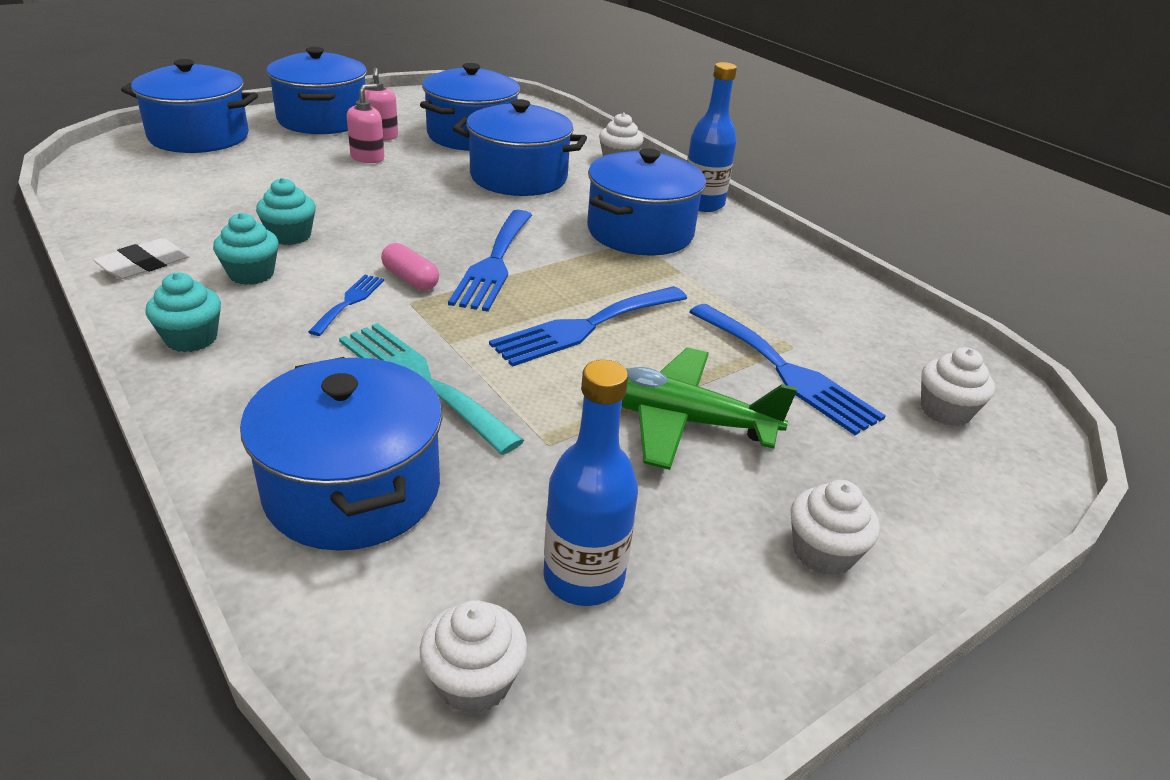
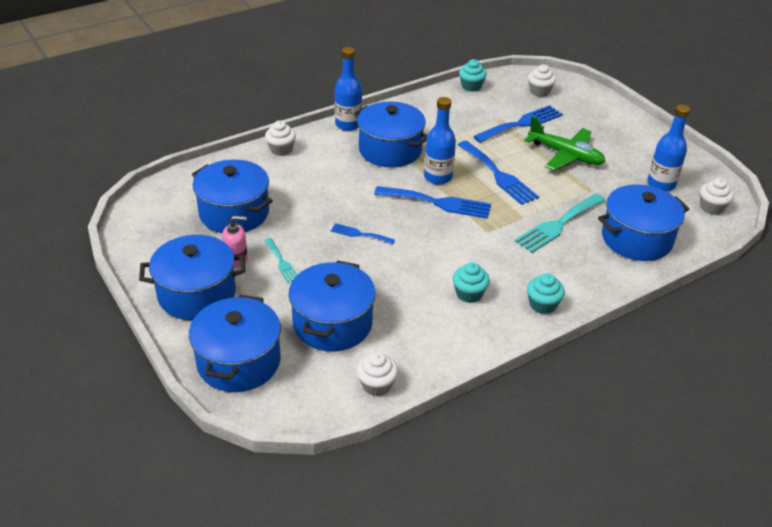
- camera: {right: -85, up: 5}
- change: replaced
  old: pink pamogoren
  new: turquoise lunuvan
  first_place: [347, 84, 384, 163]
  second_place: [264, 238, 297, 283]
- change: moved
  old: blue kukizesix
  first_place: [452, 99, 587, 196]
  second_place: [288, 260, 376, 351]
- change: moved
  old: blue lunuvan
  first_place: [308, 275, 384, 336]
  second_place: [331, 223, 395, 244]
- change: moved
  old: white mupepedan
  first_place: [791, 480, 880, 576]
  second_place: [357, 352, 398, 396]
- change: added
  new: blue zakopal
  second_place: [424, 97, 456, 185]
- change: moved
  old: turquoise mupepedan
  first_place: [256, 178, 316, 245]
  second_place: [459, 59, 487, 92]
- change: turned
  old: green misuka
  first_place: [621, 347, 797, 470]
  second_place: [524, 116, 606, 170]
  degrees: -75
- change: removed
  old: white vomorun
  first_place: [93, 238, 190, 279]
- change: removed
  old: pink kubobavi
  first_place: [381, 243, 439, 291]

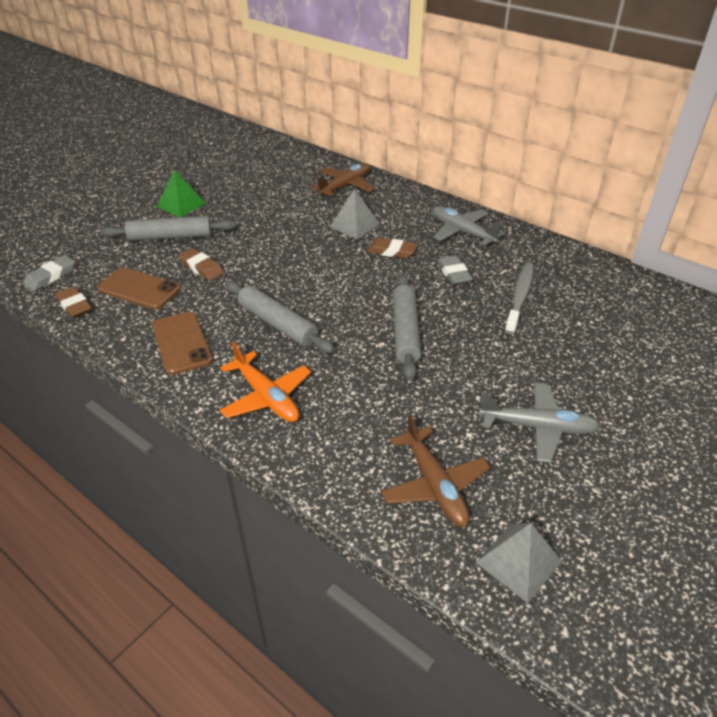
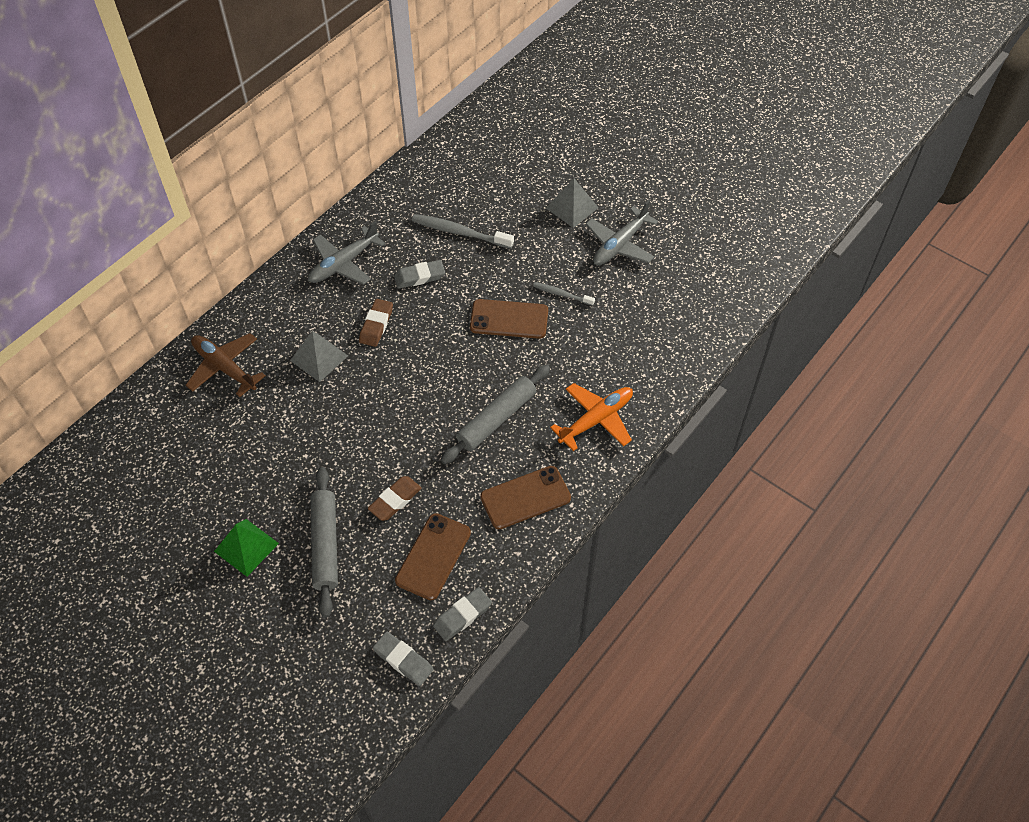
- camera: {right: -90, up: 15}
- change: recoloured
  old: brown vomorun
  new: grey vomorun
  first_place: [55, 286, 92, 318]
  second_place: [433, 587, 492, 641]
- change: replaced
  old: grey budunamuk
  new: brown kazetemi
  first_place: [393, 274, 421, 381]
  second_place: [470, 299, 548, 339]
- change: added
  new: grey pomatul
  second_place: [533, 282, 595, 306]
- change: moved
  old: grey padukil
  first_place: [476, 523, 562, 603]
  second_place: [546, 178, 599, 228]
- change: turned
  old: grey misuka
  first_place: [479, 383, 600, 463]
  second_place: [586, 200, 658, 266]
  degrees: -150
- change: removed
  old: brown misuka
  first_place: [381, 414, 491, 527]

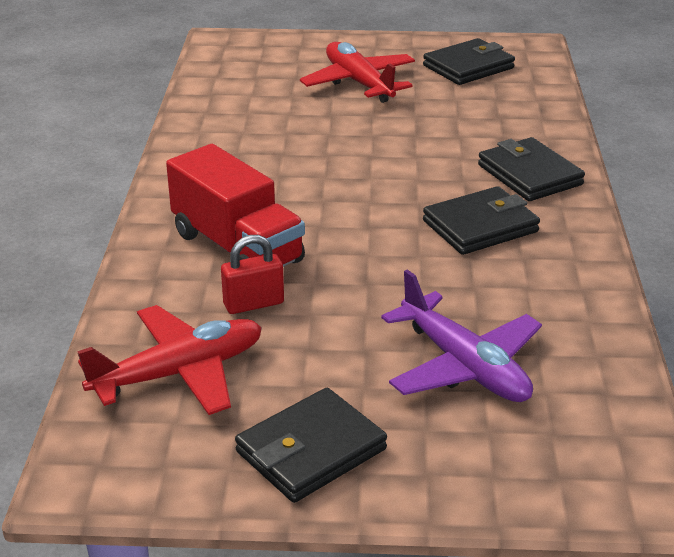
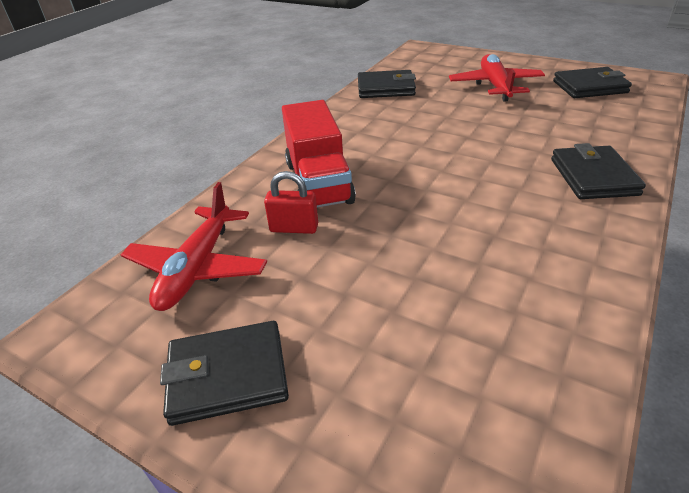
- camera: {right: 30, up: 5}
- change: turned
  old: red misuka
  first_place: [77, 305, 262, 415]
  second_place: [121, 182, 267, 311]
  degrees: 105
- change: moved
  old: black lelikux
  first_place: [423, 186, 540, 255]
  second_place: [358, 70, 416, 98]
- change: removed
  old: purple misuka
  first_place: [381, 269, 542, 402]

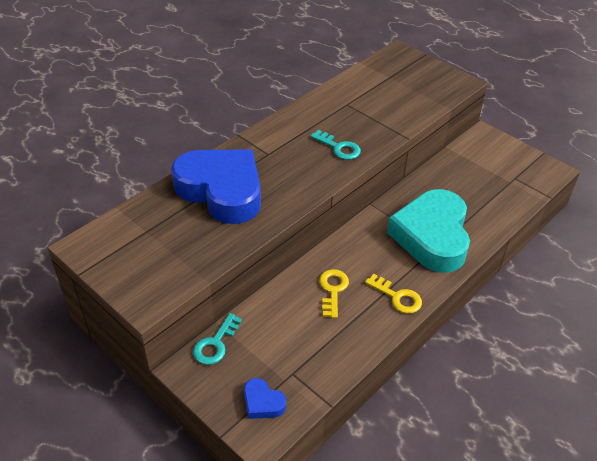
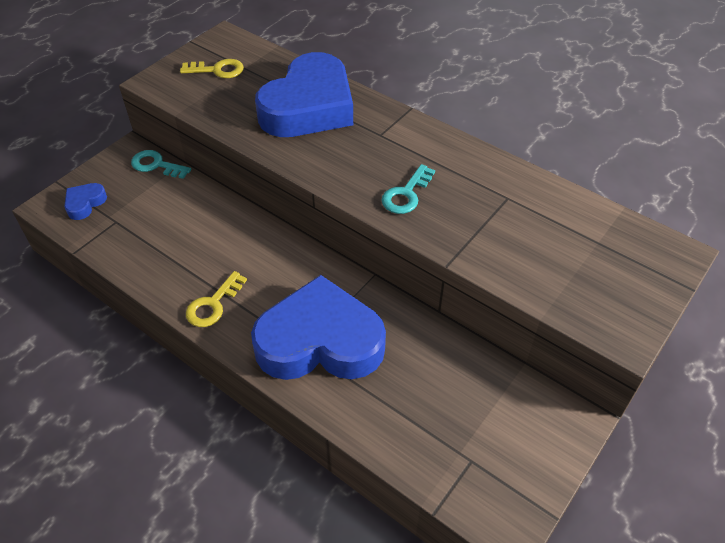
- camera: {right: 85, up: 5}
- change: moved
  old: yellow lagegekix
  first_place: [319, 269, 349, 318]
  second_place: [180, 59, 244, 78]
- change: recoloured
  old: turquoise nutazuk
  new: blue nutazuk
  first_place: [387, 189, 470, 273]
  second_place: [251, 275, 386, 380]

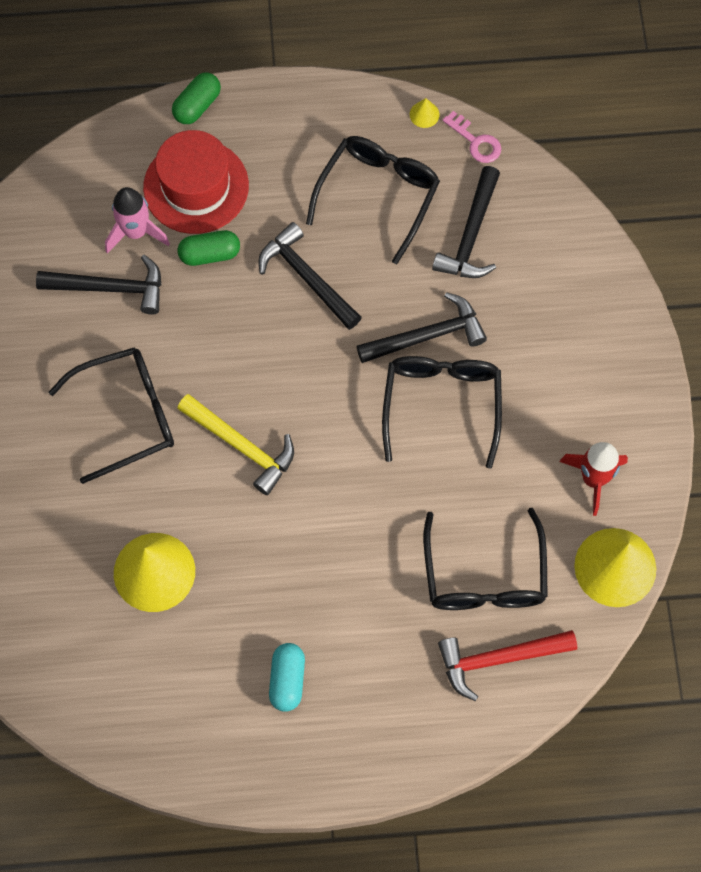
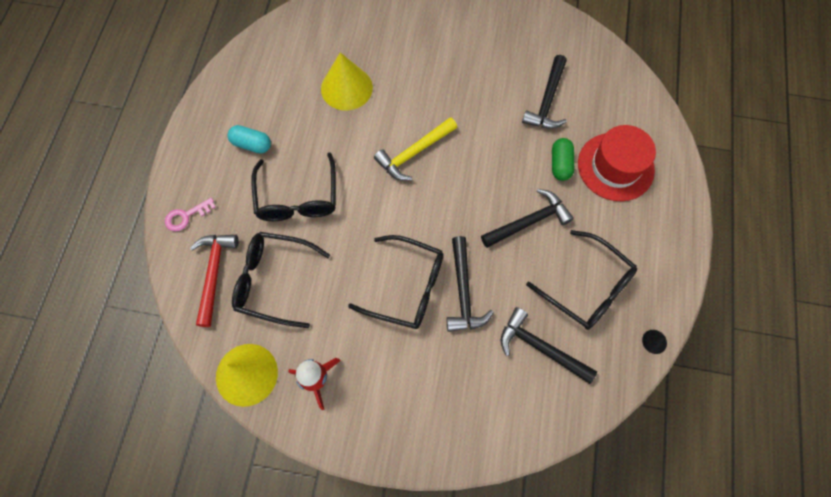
- camera: {right: 105, up: 0}
- change: moved
  old: pink lagegekix
  first_place: [443, 111, 501, 163]
  second_place: [165, 198, 216, 231]
- change: moved
  old: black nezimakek
  first_place: [49, 347, 174, 484]
  second_place: [251, 153, 336, 221]
- change: recoloured
  old: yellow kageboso
  new: black kageboso
  first_place: [410, 98, 440, 128]
  second_place: [642, 330, 667, 354]
- change: removed
  old: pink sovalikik
  first_place: [105, 187, 170, 254]
- change: removed
  old: green kubobavi
  first_place: [172, 73, 221, 124]

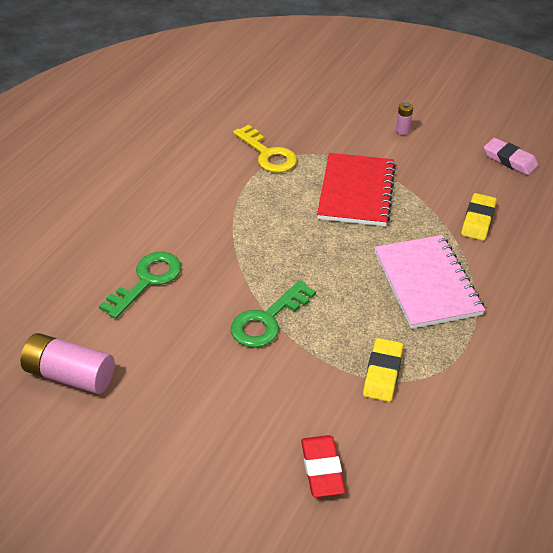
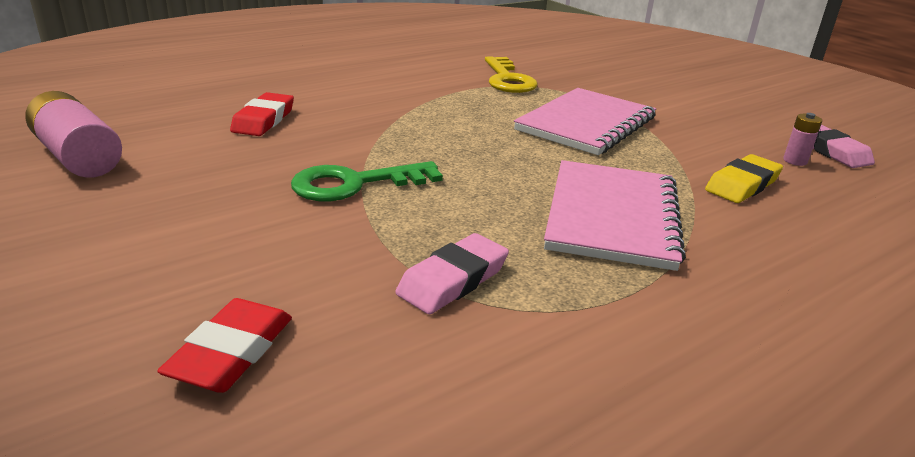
- camera: {right: 25, up: -15}
- change: replaced
  old: green lagegekix
  new: red vomorun
  first_place: [99, 252, 181, 319]
  second_place: [230, 92, 294, 136]
- change: recoloured
  old: yellow vomorun
  new: pink vomorun
  first_place: [363, 338, 403, 402]
  second_place: [395, 233, 509, 314]
- change: recoloured
  old: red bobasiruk
  new: pink bobasiruk
  first_place: [317, 153, 396, 226]
  second_place: [514, 88, 656, 155]
- change: moved
  old: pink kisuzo
  first_place: [396, 103, 413, 135]
  second_place: [783, 113, 822, 166]

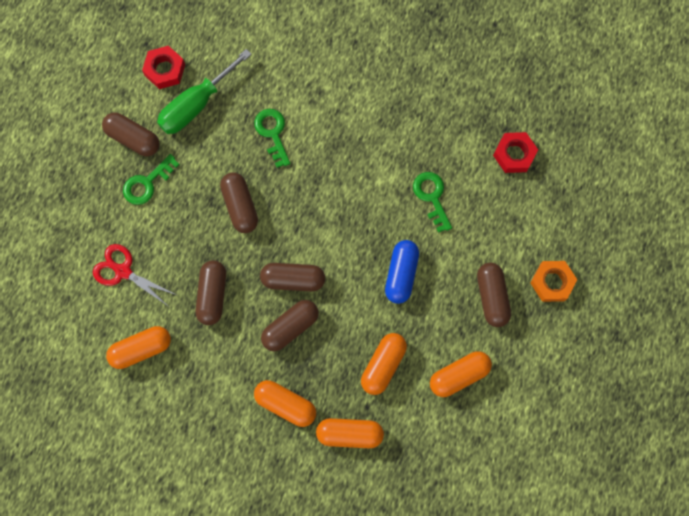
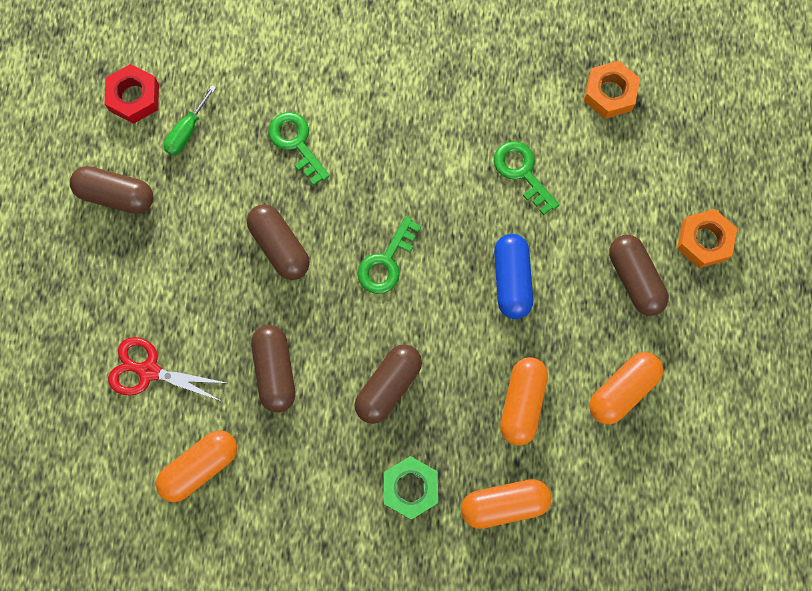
- camera: {right: -15, up: 0}
- change: resized
  old: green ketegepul
  first_place: [157, 49, 252, 134]
  second_place: [164, 85, 216, 156]
  factor: 0.53
- change: moved
  old: green lagegekix
  first_place: [123, 154, 180, 205]
  second_place: [357, 216, 421, 294]
- change: replaced
  old: orange kubobavi
  new: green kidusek
  first_place: [254, 380, 316, 427]
  second_place: [384, 456, 438, 520]
- change: recoloured
  old: red kidusek
  new: orange kidusek
  first_place: [493, 132, 538, 173]
  second_place: [584, 61, 640, 119]
- change: removed
  old: brown kubobavi
  first_place: [260, 263, 325, 291]

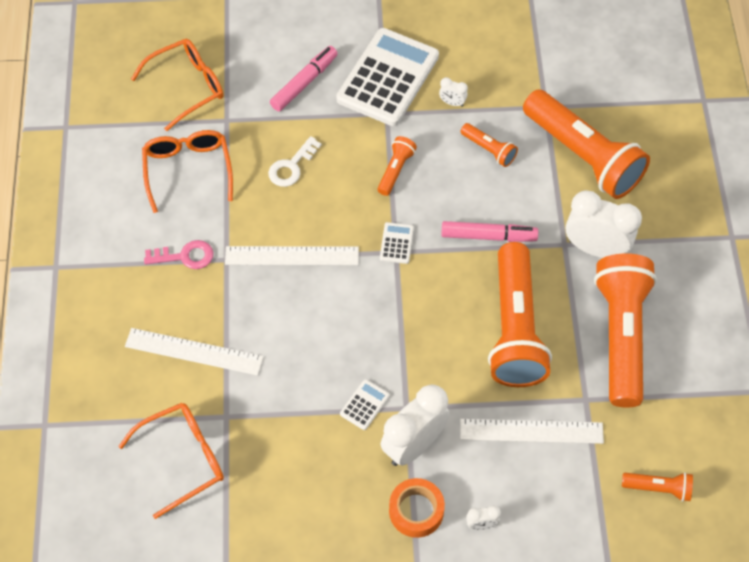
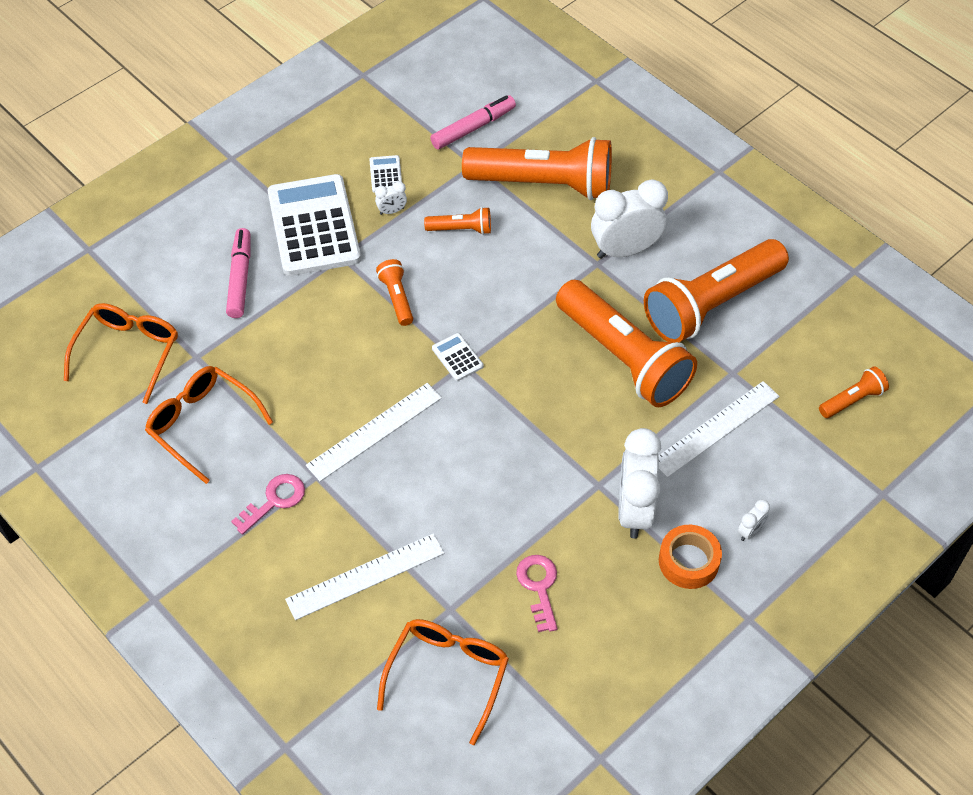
- camera: {right: -40, up: -5}
- change: moved
  old: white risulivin
  first_place: [340, 379, 390, 430]
  second_place: [369, 155, 402, 193]
- change: moved
  old: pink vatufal
  first_place: [441, 221, 538, 242]
  second_place: [430, 95, 516, 150]
- change: added
  new: pink lagegekix
  second_place: [516, 555, 557, 632]
- change: turned
  old: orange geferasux
  first_place: [594, 254, 657, 408]
  second_place: [644, 239, 789, 343]
  degrees: -90
- change: removed
  old: white lagegekix
  first_place: [268, 136, 322, 187]

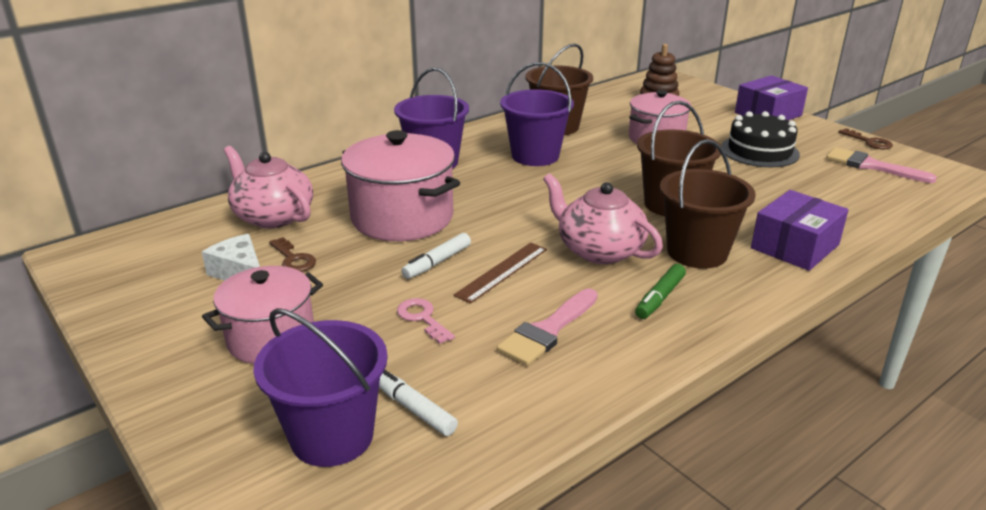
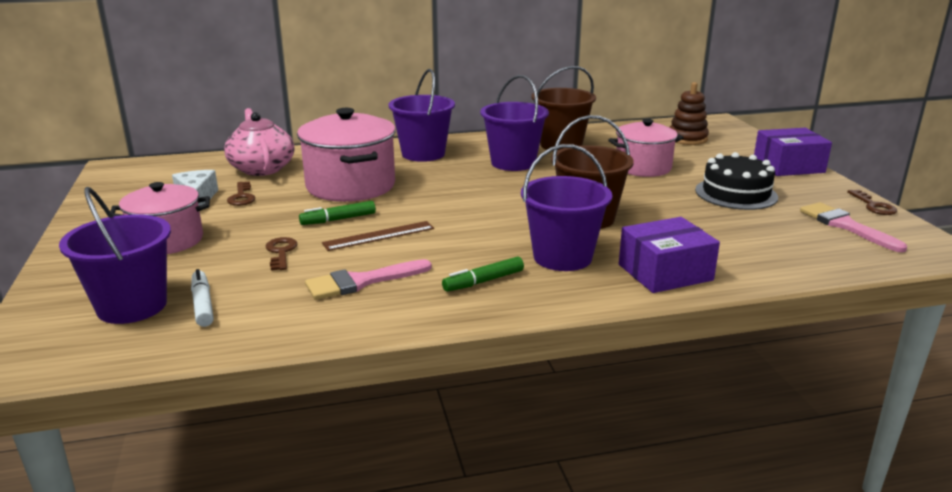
- camera: {right: 25, up: -5}
- change: recoloured
  old: pink lagegekix
  new: brown lagegekix
  first_place: [397, 298, 455, 344]
  second_place: [266, 237, 297, 271]
- change: recoloured
  old: white vatufal
  new: green vatufal
  first_place: [401, 233, 471, 279]
  second_place: [299, 201, 376, 225]
- change: recoloured
  old: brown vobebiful
  new: purple vobebiful
  first_place: [660, 139, 755, 269]
  second_place: [521, 144, 612, 271]
- change: removed
  old: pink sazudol
  first_place: [543, 173, 663, 264]

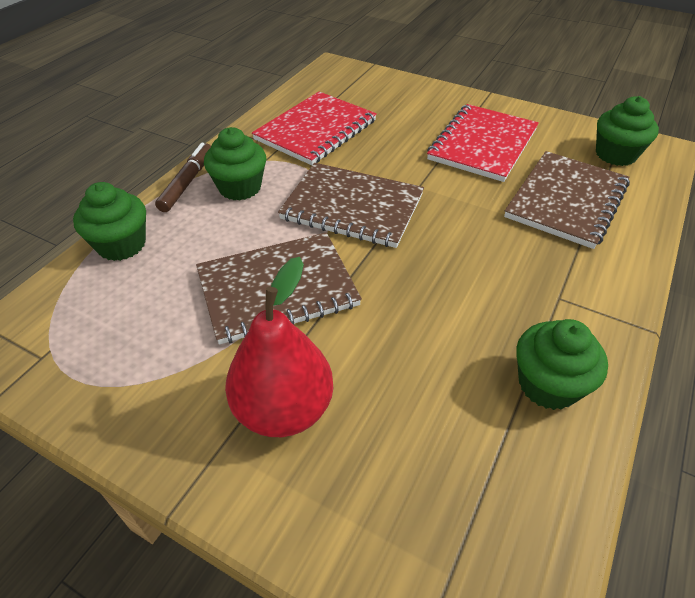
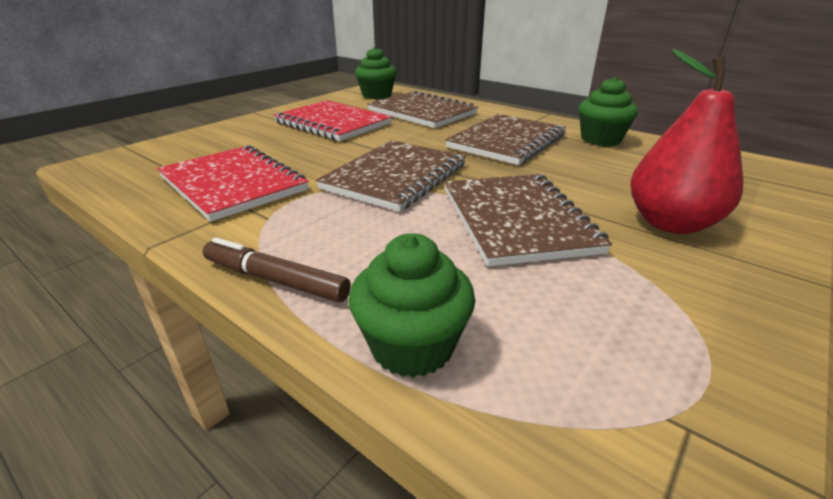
- camera: {right: -80, up: -15}
- change: added
  new: brown bobasiruk
  second_place: [445, 114, 566, 165]
- change: removed
  old: green mupepedan
  first_place: [204, 127, 266, 201]

